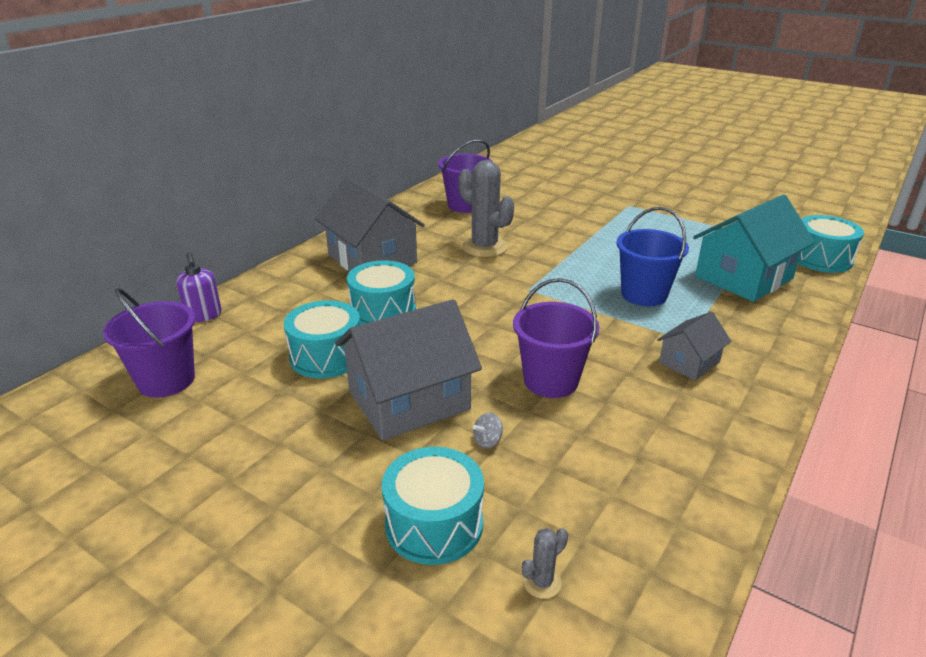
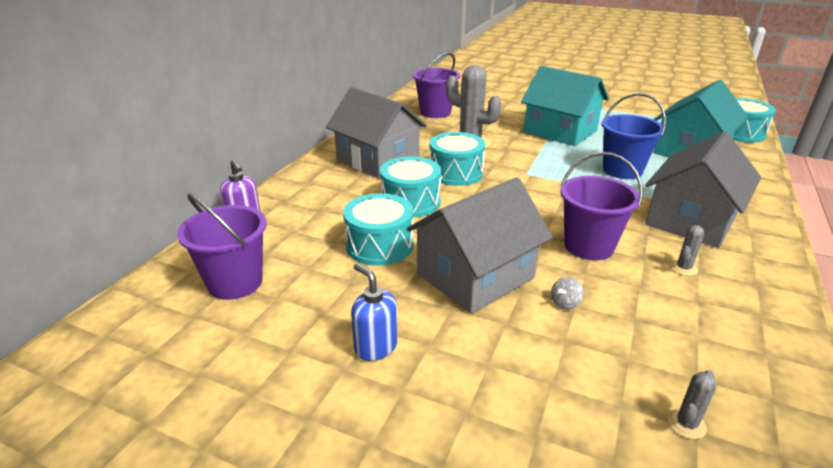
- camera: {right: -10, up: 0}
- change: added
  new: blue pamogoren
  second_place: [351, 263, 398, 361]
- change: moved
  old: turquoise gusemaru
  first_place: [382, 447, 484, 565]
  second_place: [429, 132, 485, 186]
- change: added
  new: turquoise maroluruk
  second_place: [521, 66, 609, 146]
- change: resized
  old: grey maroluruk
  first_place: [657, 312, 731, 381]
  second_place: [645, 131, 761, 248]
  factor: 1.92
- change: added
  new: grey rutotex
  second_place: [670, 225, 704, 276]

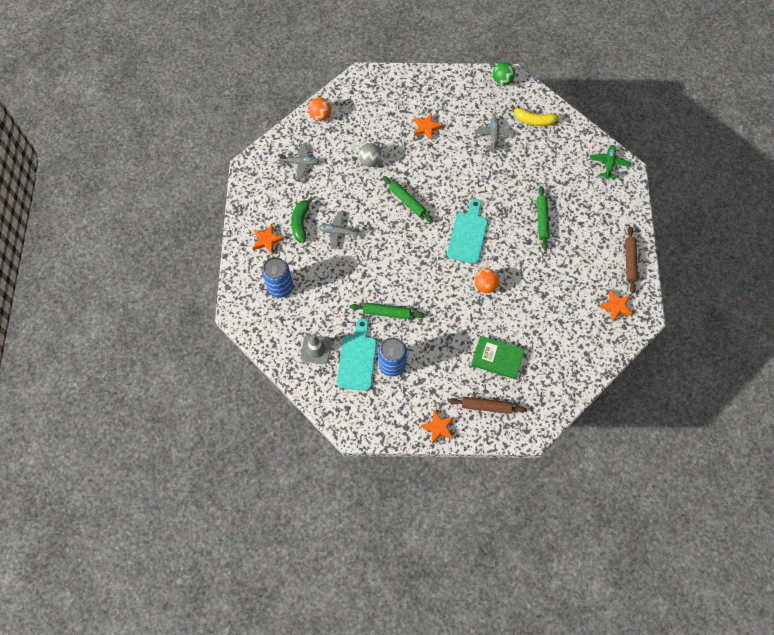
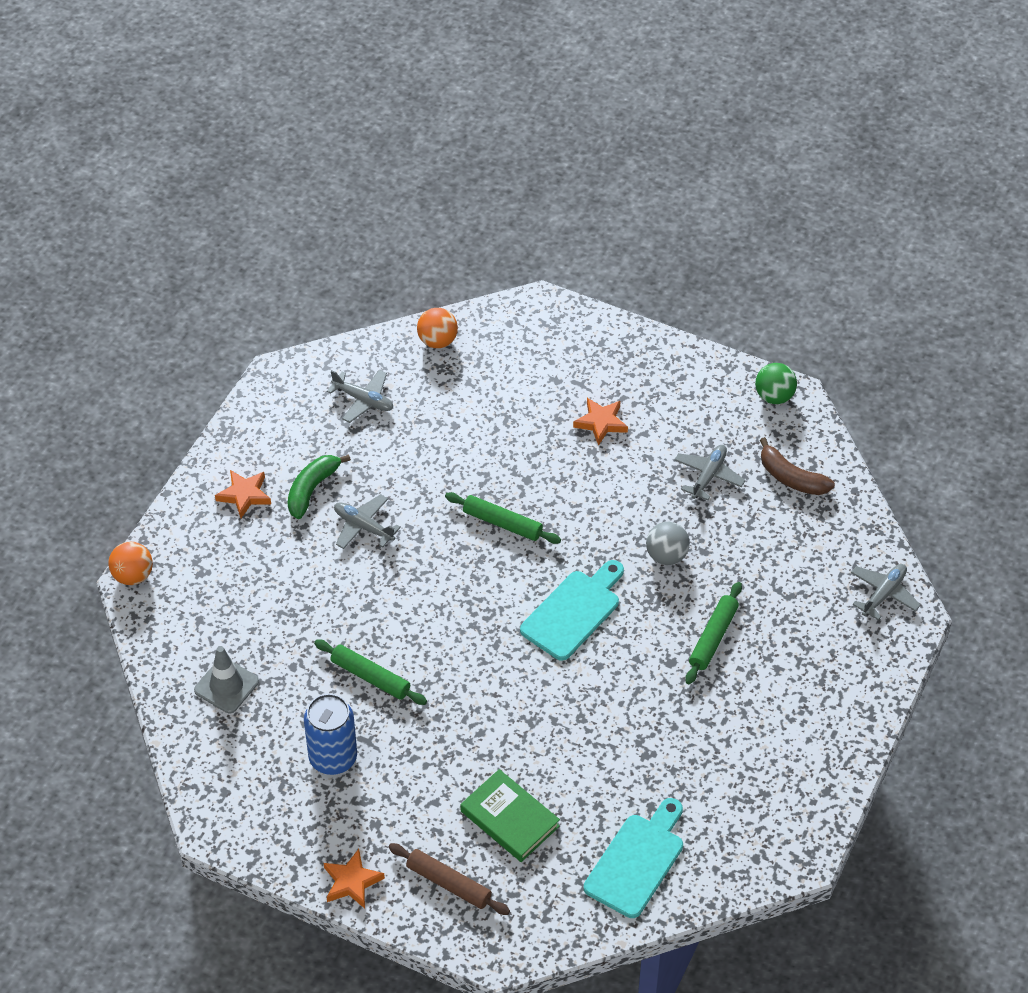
- camera: {right: 25, up: -15}
- change: moved
  old: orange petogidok
  first_place: [474, 268, 499, 293]
  second_place: [108, 542, 153, 585]
- change: turned
  old: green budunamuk
  first_place: [383, 176, 433, 223]
  second_place: [445, 492, 561, 544]
  degrees: -45
- change: moved
  old: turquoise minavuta
  first_place: [337, 318, 377, 391]
  second_place: [584, 798, 683, 918]
- change: moved
  old: grey petogidok
  first_place: [358, 143, 382, 167]
  second_place: [646, 522, 690, 565]
- change: recoloured
  old: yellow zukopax
  new: brown zukopax
  first_place: [510, 105, 559, 126]
  second_place: [760, 437, 835, 495]
- change: recoloured
  old: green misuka
  new: grey misuka
  first_place: [590, 145, 631, 179]
  second_place: [851, 564, 921, 620]
- change: removed
  old: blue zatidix
  first_place: [262, 257, 293, 298]
- change: removed
  old: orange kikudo
  first_place: [599, 290, 632, 321]
- change: removed
  old: brown budunamuk
  first_place: [625, 227, 638, 293]

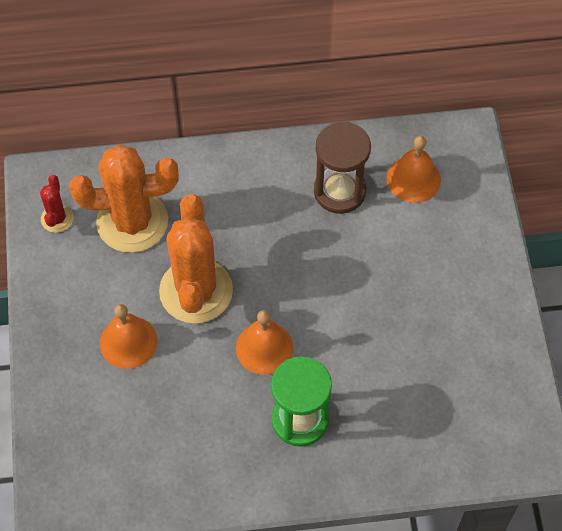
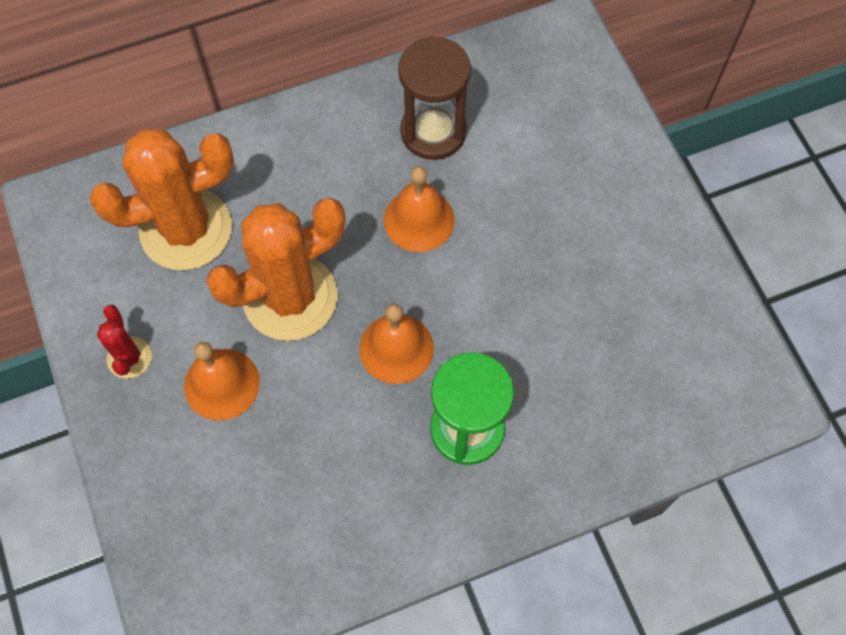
- camera: {right: -15, up: 5}
- change: moved
  old: red rutotex
  first_place: [40, 175, 74, 233]
  second_place: [97, 305, 152, 379]
- change: turned
  old: orange rutotex
  first_place: [159, 194, 233, 324]
  second_place: [206, 198, 345, 341]
  degrees: 75
- change: moved
  old: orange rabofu
  first_place: [387, 136, 441, 203]
  second_place: [384, 166, 455, 252]

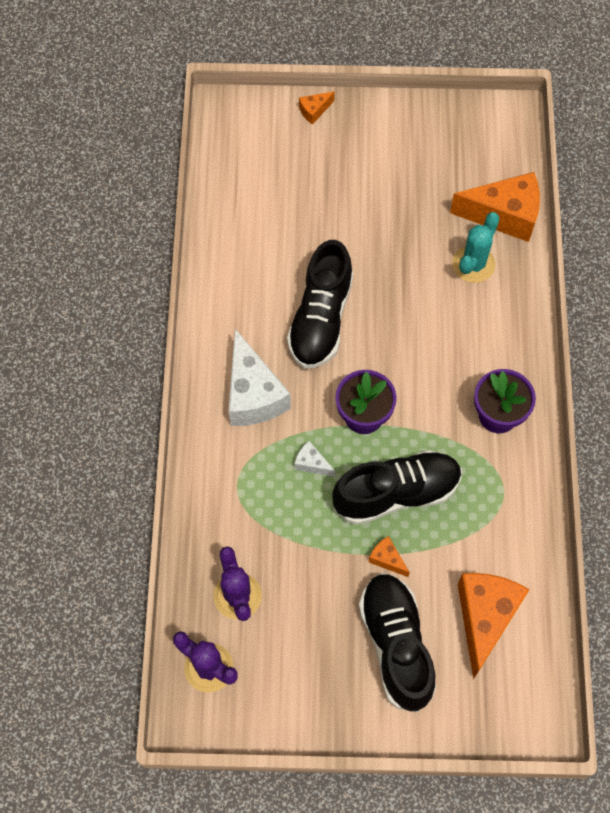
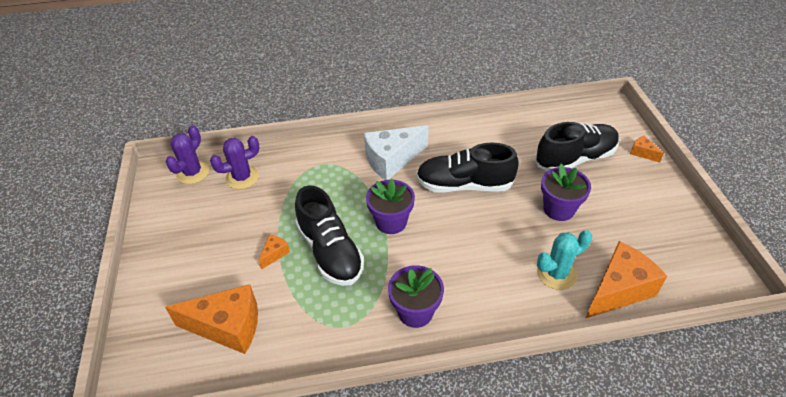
- camera: {right: 80, up: -20}
- change: moved
  old: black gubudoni
  first_place: [359, 573, 436, 712]
  second_place: [535, 122, 619, 171]
- change: turned
  old: turquoise rutotex
  first_place: [452, 212, 500, 283]
  second_place: [537, 230, 592, 290]
  degrees: -45
- change: added
  new: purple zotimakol
  second_place: [541, 164, 591, 221]
- change: turned
  old: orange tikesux
  first_place: [450, 172, 540, 242]
  second_place: [585, 241, 667, 319]
  degrees: -120
- change: removed
  old: white tikesux
  first_place: [294, 441, 335, 477]

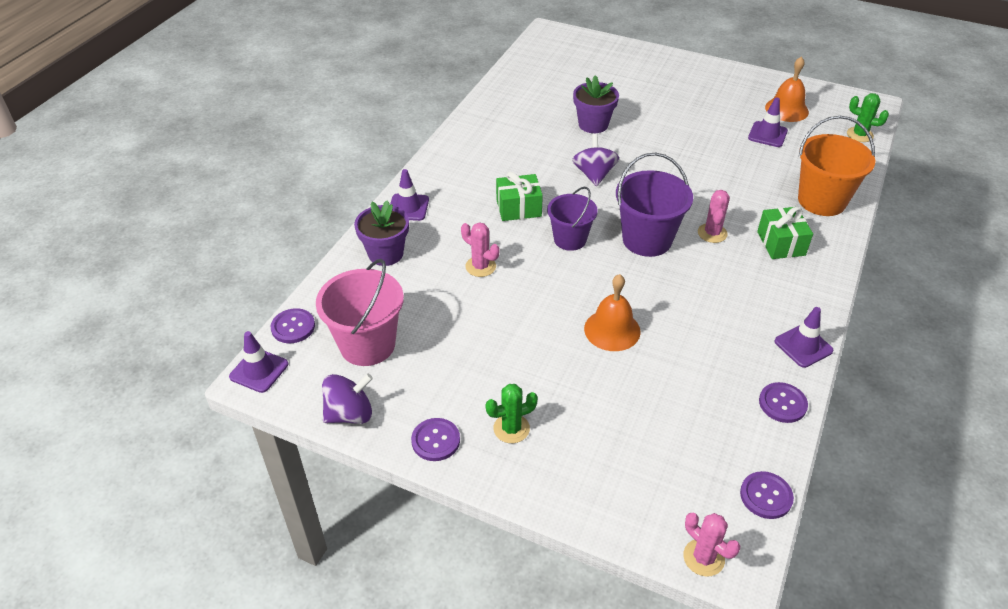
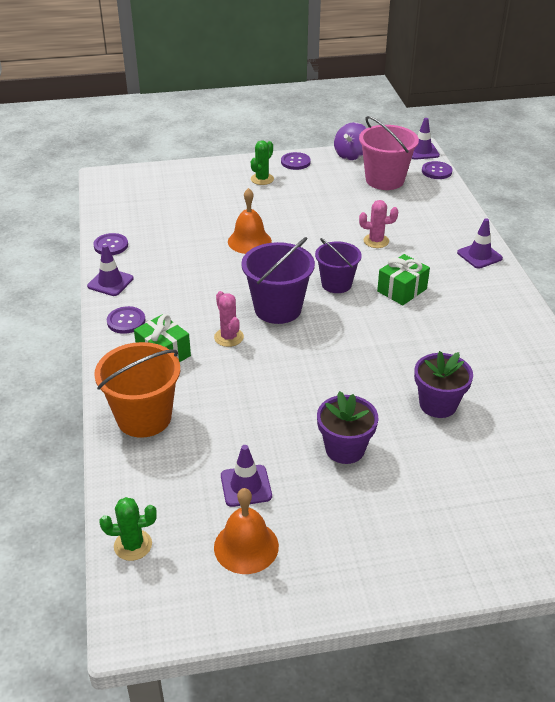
- camera: {right: 145, up: -5}
- change: moved
  old: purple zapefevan
  first_place: [740, 471, 794, 519]
  second_place: [107, 306, 145, 334]
- change: moved
  old: purple zotimakol
  first_place: [354, 200, 409, 266]
  second_place: [317, 391, 378, 464]
- change: removed
  old: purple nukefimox
  first_place: [572, 134, 619, 186]
- change: removed
  old: pink rutotex
  first_place: [683, 513, 740, 577]

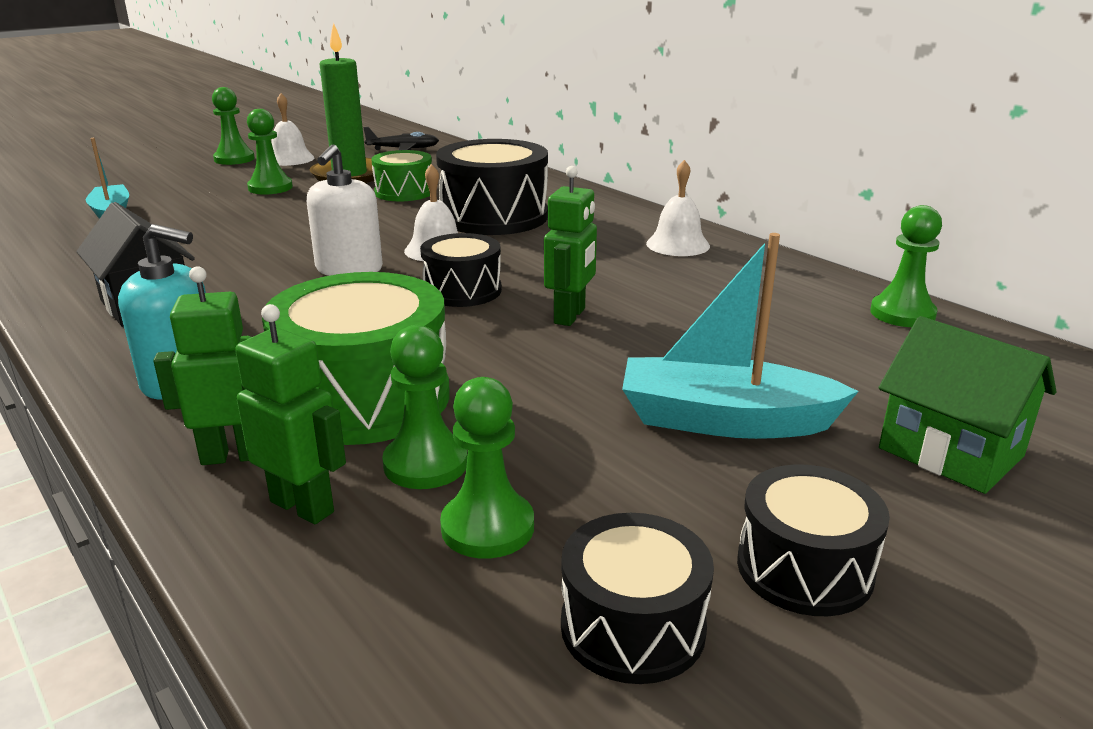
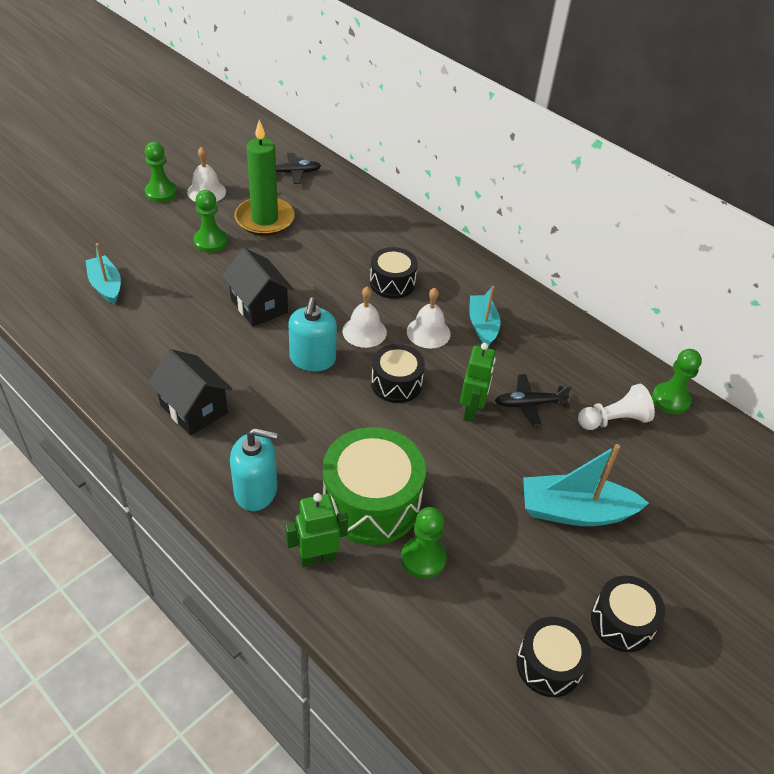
- camera: {right: -10, up: 20}
- change: added
  new: black maroluruk
  second_place: [222, 248, 294, 327]
- change: recoloured
  old: white pamogoren
  new: turquoise pamogoren
  first_place: [307, 144, 383, 276]
  second_place: [288, 298, 337, 372]
- change: resized
  old: black gusemaru
  first_place: [436, 139, 548, 235]
  second_place: [370, 247, 418, 299]
  factor: 0.59
- change: moved
  old: white rabofu
  first_place: [646, 160, 710, 256]
  second_place: [407, 288, 451, 349]
- change: added
  new: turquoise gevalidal
  second_place: [470, 286, 501, 346]
- change: added
  new: black misuka
  second_place: [495, 374, 572, 426]
- change: added
  new: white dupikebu
  second_place: [578, 384, 655, 430]
- change: removed
  old: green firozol
  first_place: [235, 304, 346, 524]
- change: removed
  old: green gusemaru
  first_place: [371, 150, 432, 201]
- change: removed
  old: green dupikebu
  first_place: [440, 377, 534, 558]
- change: removed
  old: green maroluruk
  first_place: [879, 316, 1056, 494]

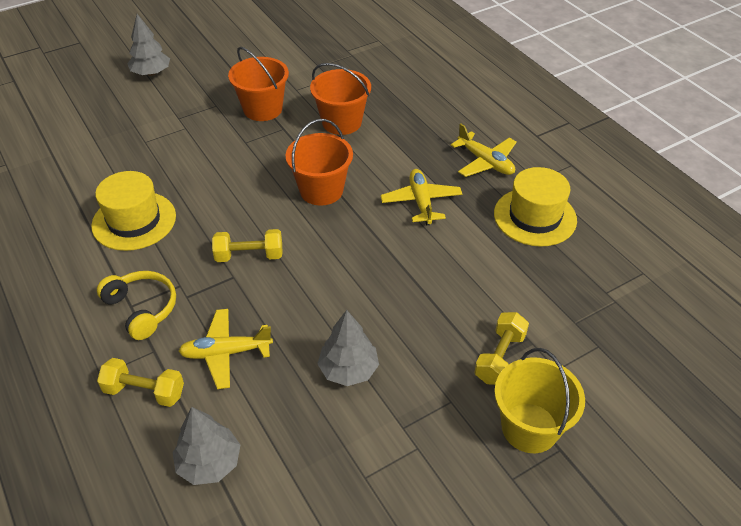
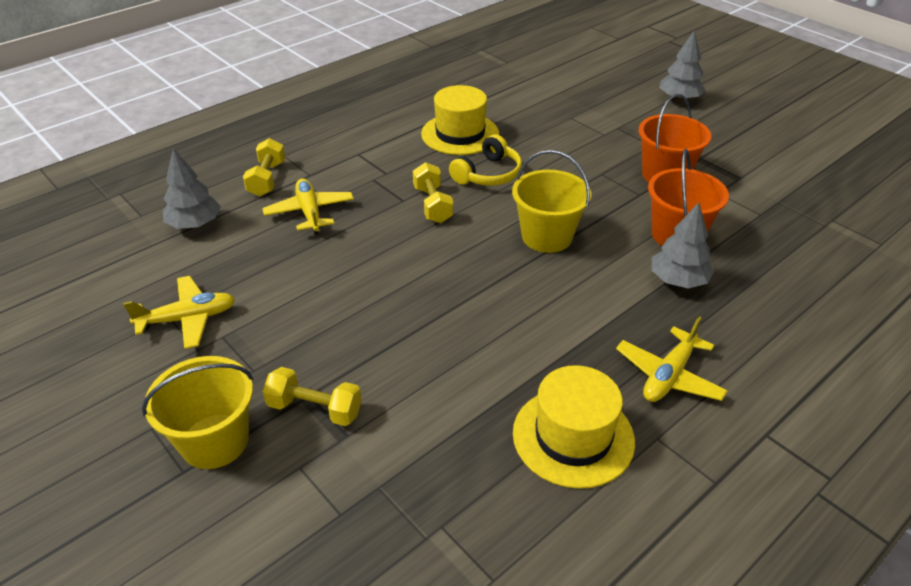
- camera: {right: 80, up: -5}
- change: moved
  old: yellow misuka
  first_place: [380, 169, 462, 225]
  second_place: [123, 276, 235, 349]
- change: moved
  old: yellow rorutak
  first_place: [97, 271, 176, 340]
  second_place: [449, 134, 522, 186]
- change: recoloured
  old: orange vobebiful
  new: yellow vobebiful
  first_place: [286, 119, 353, 206]
  second_place: [512, 150, 591, 253]
- change: moved
  old: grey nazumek
  first_place: [317, 310, 379, 386]
  second_place: [652, 202, 714, 288]

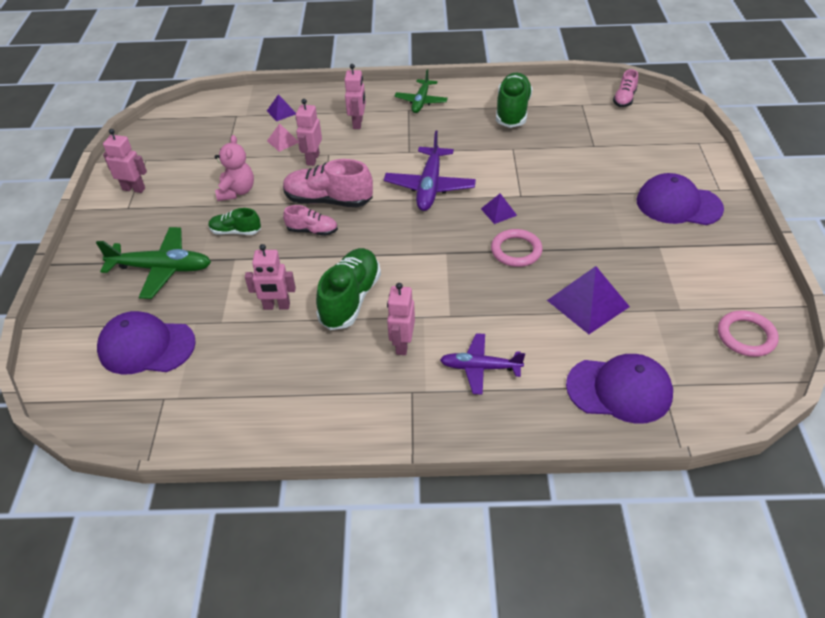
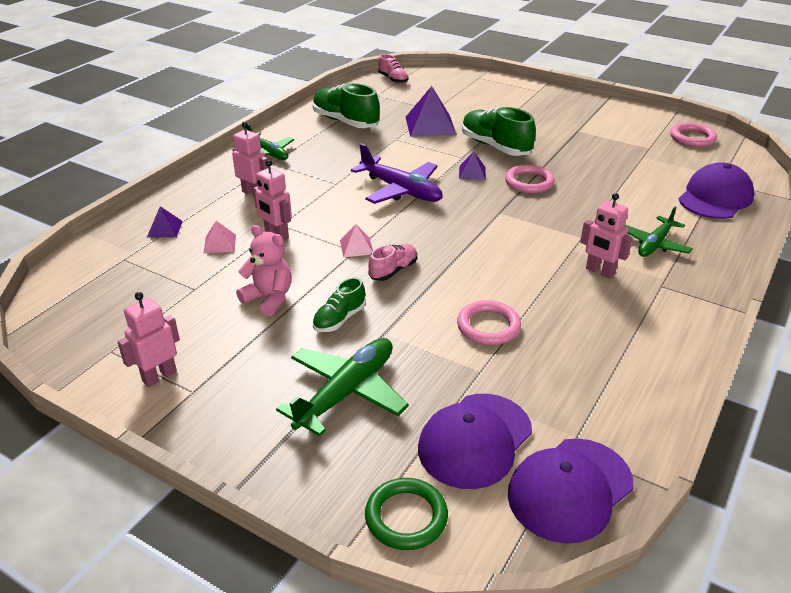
- camera: {right: -60, up: -10}
- change: replaced
  old: pink gubudoni
  new: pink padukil
  first_place: [283, 159, 373, 207]
  second_place: [340, 224, 373, 257]
- change: added
  new: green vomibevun
  second_place: [365, 478, 448, 550]
- change: moved
  old: purple padukil
  first_place: [547, 266, 630, 334]
  second_place: [406, 86, 457, 137]
- change: replaced
  old: pink firozol
  new: pink vomibevun
  first_place: [245, 244, 296, 310]
  second_place: [457, 300, 521, 345]
- change: moved
  old: green gubudoni
  first_place: [316, 248, 381, 330]
  second_place: [462, 107, 536, 156]
- change: moved
  old: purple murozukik
  first_place: [637, 173, 724, 225]
  second_place: [508, 438, 633, 544]
- change: recoloured
  old: purple misuka
  new: green misuka
  first_place: [440, 333, 525, 395]
  second_place: [624, 206, 693, 257]

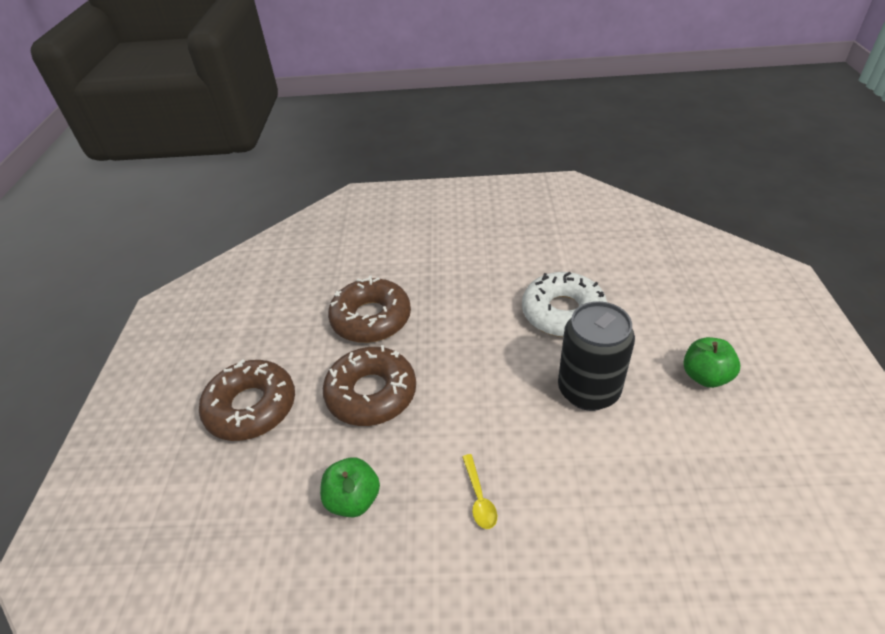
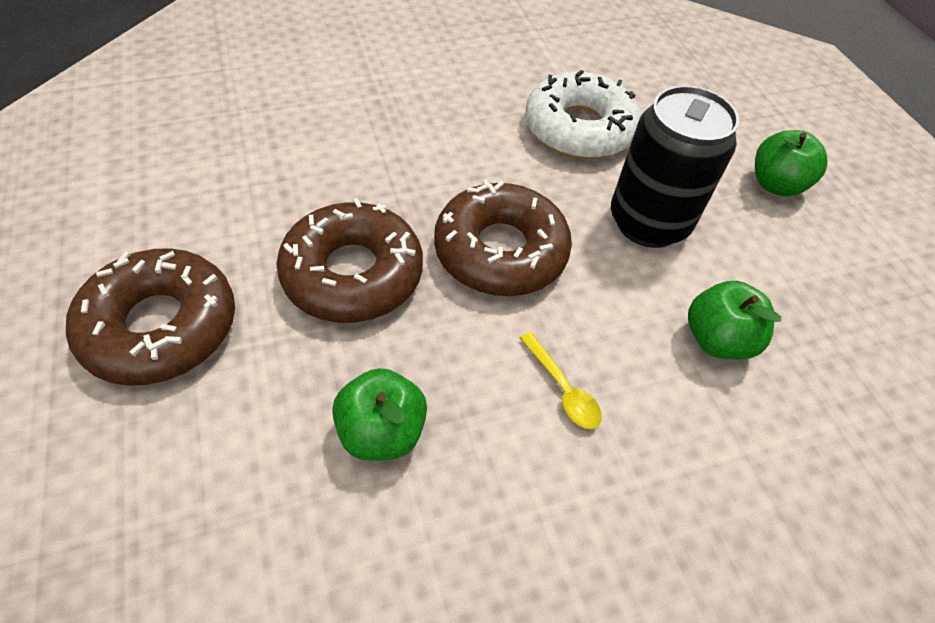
- camera: {right: -25, up: 10}
- change: moved
  old: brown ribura
  first_place: [328, 276, 411, 343]
  second_place: [434, 180, 572, 296]
- change: added
  new: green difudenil
  second_place: [688, 281, 781, 360]

